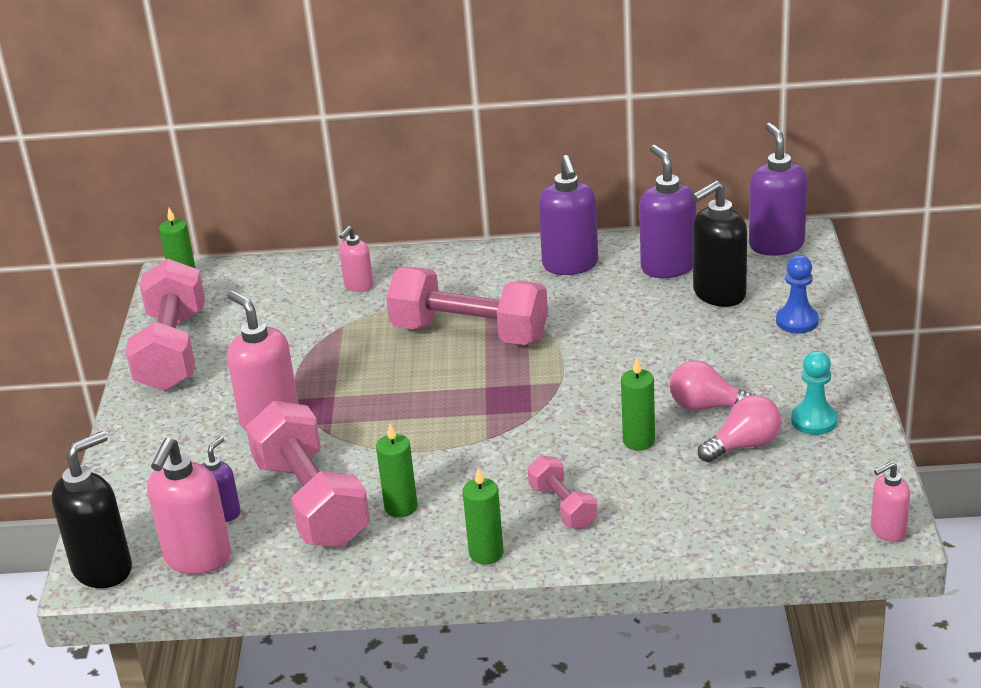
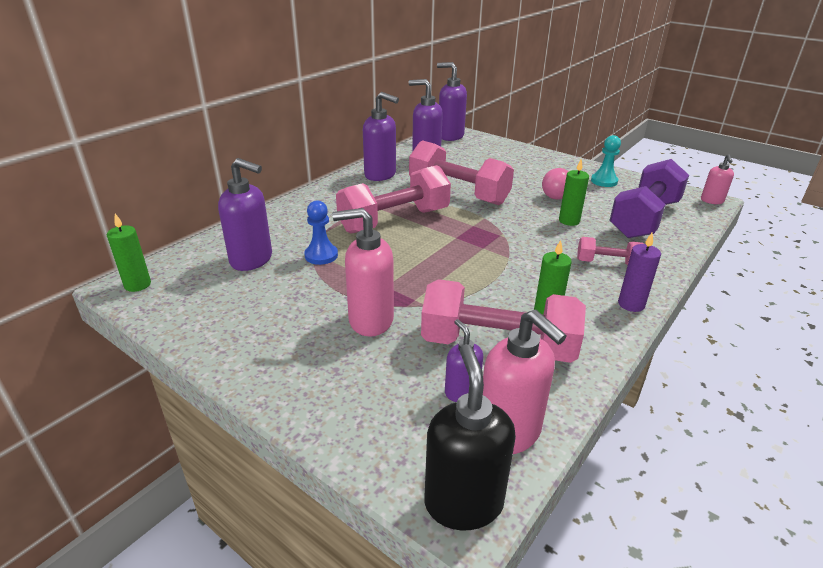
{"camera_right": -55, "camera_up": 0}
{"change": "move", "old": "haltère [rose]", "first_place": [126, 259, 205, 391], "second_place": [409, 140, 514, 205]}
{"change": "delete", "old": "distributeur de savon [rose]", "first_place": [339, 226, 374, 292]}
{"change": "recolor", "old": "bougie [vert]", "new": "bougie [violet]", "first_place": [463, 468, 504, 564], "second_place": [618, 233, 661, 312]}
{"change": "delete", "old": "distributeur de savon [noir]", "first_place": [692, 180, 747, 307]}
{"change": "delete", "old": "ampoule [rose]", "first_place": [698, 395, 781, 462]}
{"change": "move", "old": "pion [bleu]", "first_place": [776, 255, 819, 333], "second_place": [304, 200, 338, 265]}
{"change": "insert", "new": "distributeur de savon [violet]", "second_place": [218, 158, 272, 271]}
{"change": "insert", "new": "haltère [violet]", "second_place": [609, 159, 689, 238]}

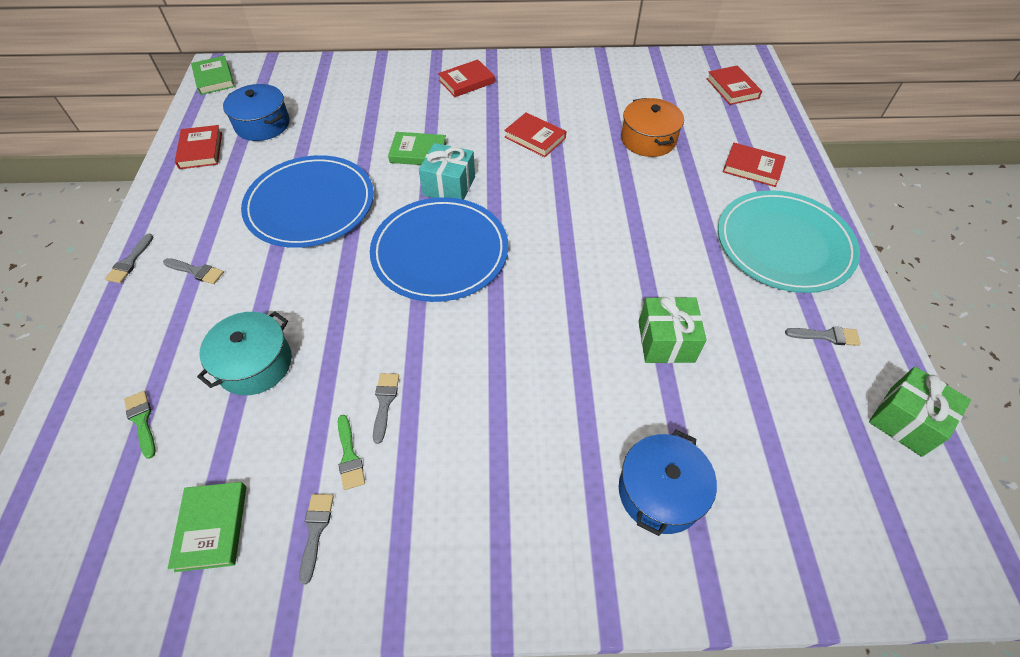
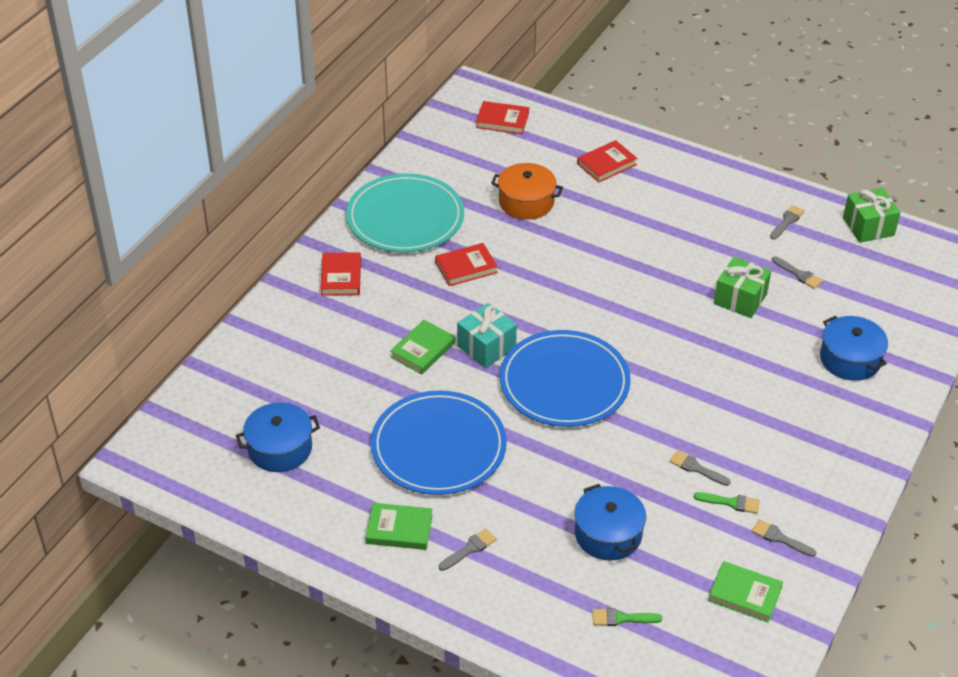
{"camera_right": -60, "camera_up": -10}
{"change": "move", "old": "pinceau [gris]", "first_place": [105, 234, 153, 283], "second_place": [772, 256, 823, 289]}
{"change": "delete", "old": "livre [rouge]", "first_place": [175, 125, 222, 169]}
{"change": "move", "old": "livre [vert]", "first_place": [191, 56, 235, 95], "second_place": [365, 503, 433, 550]}
{"change": "recolor", "old": "marmite [turquoise]", "new": "marmite [bleu]", "first_place": [197, 311, 292, 395], "second_place": [574, 484, 646, 561]}
{"change": "move", "old": "assiette [turquoise]", "first_place": [718, 190, 860, 293], "second_place": [346, 173, 464, 253]}

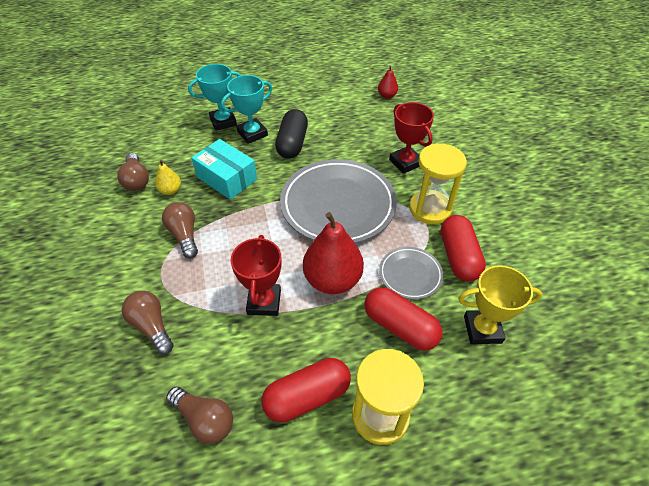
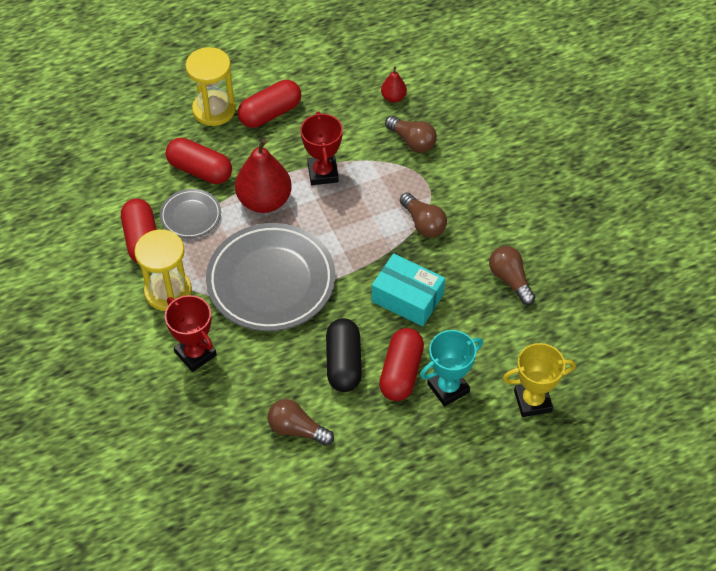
{"camera_right": 170, "camera_up": 5}
{"change": "delete", "old": "poire [jaune]", "first_place": [155, 160, 181, 195]}
{"change": "move", "old": "ampoule [marron]", "first_place": [166, 387, 233, 444], "second_place": [268, 399, 334, 446]}
{"change": "replace", "old": "trophée [turquoise]", "new": "gélule [rouge]", "first_place": [221, 75, 272, 144], "second_place": [379, 328, 424, 401]}
{"change": "move", "old": "poire [rouge]", "first_place": [378, 65, 398, 99], "second_place": [381, 66, 407, 103]}
{"change": "move", "old": "trophée [jaune]", "first_place": [458, 265, 542, 344], "second_place": [503, 343, 576, 417]}

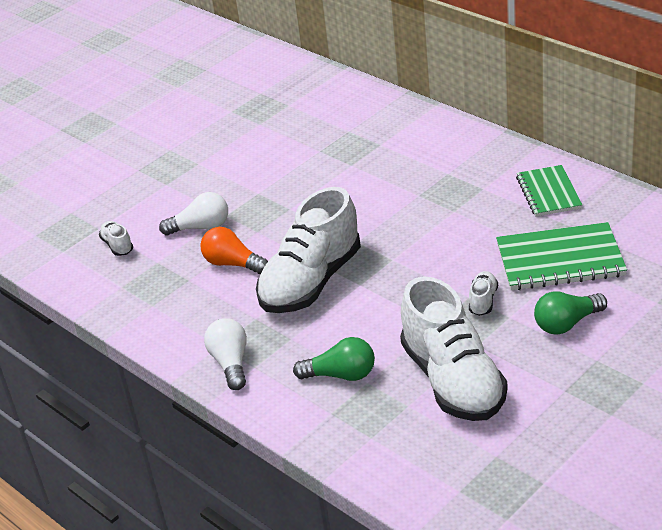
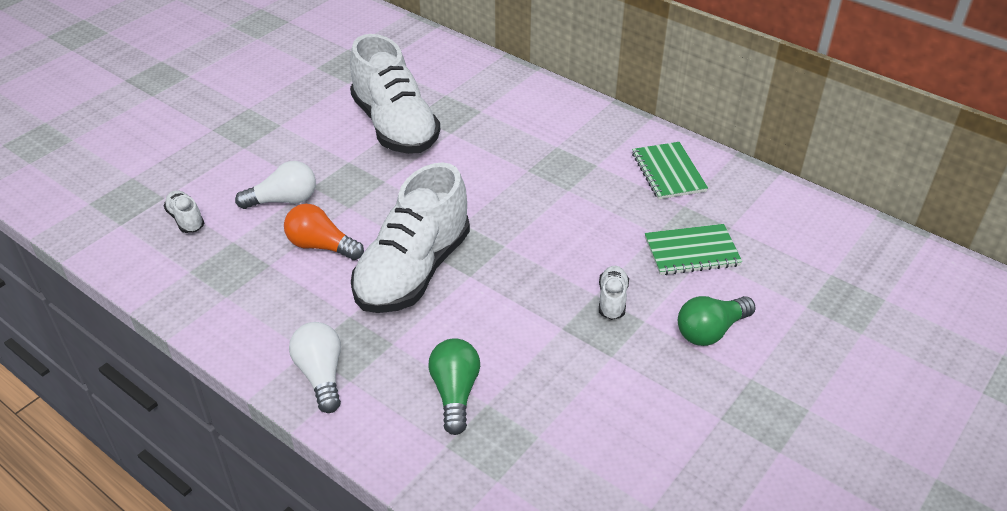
{"camera_right": -10, "camera_up": 5}
{"change": "rotate", "old": "ampoule [vert]", "first_place": [293, 337, 375, 381], "second_place": [428, 338, 480, 435], "degrees": -90}
{"change": "move", "old": "chaussure [blanc]", "first_place": [400, 276, 508, 421], "second_place": [350, 34, 440, 154]}
{"change": "resize", "old": "carnet [vert]", "first_place": [496, 222, 627, 290], "second_place": [645, 224, 742, 275], "factor": 0.65}

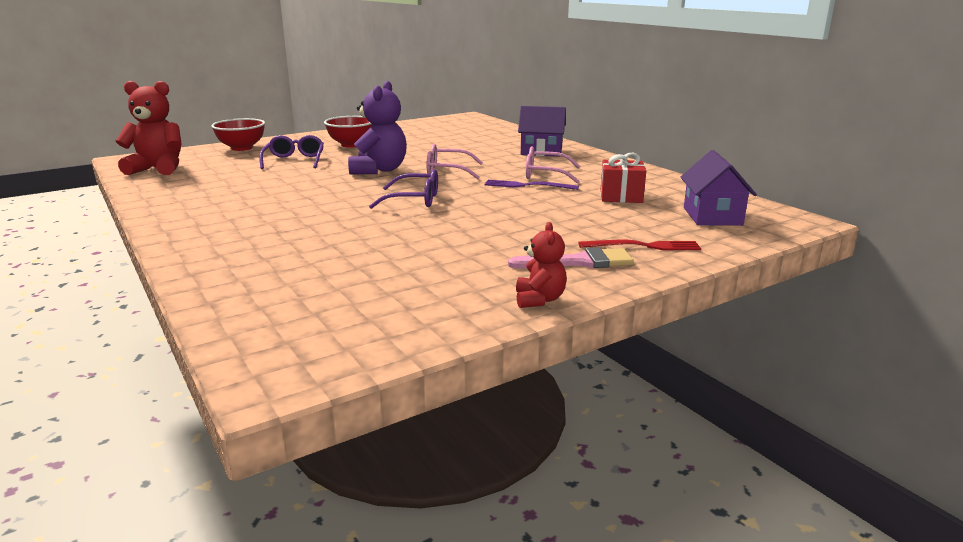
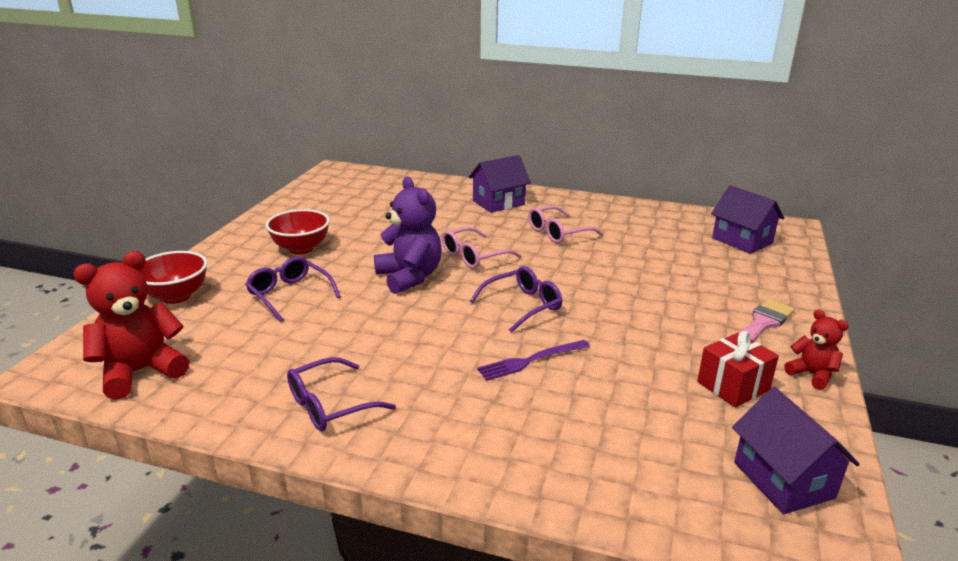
{"camera_right": -40, "camera_up": 5}
{"change": "move", "old": "fourchette [violet]", "first_place": [485, 180, 579, 190], "second_place": [477, 340, 590, 381]}
{"change": "delete", "old": "fourchette [rouge]", "first_place": [578, 240, 701, 250]}
{"change": "move", "old": "cadeau [rouge]", "first_place": [601, 153, 646, 203], "second_place": [697, 331, 779, 408]}
{"change": "insert", "new": "lunettes [violet]", "second_place": [287, 357, 396, 431]}
{"change": "insert", "new": "maison [violet]", "second_place": [732, 387, 860, 514]}

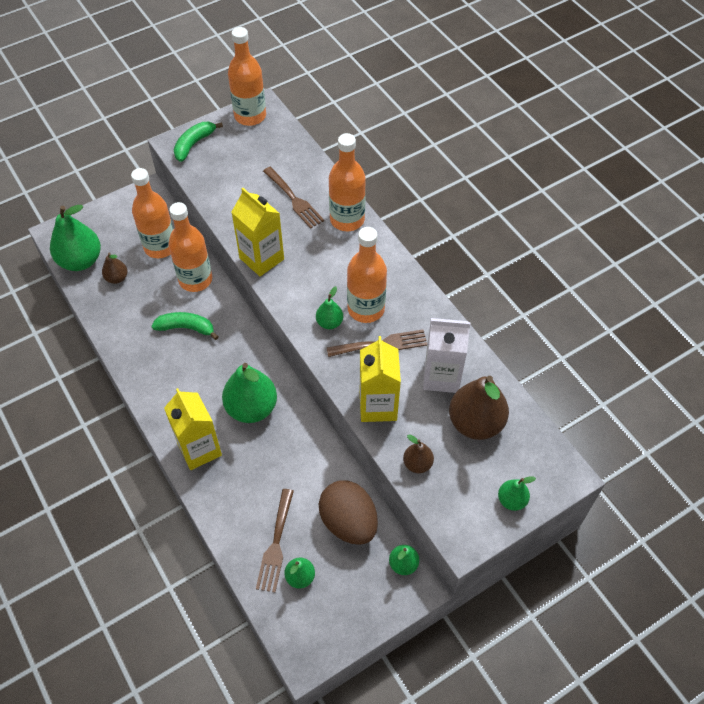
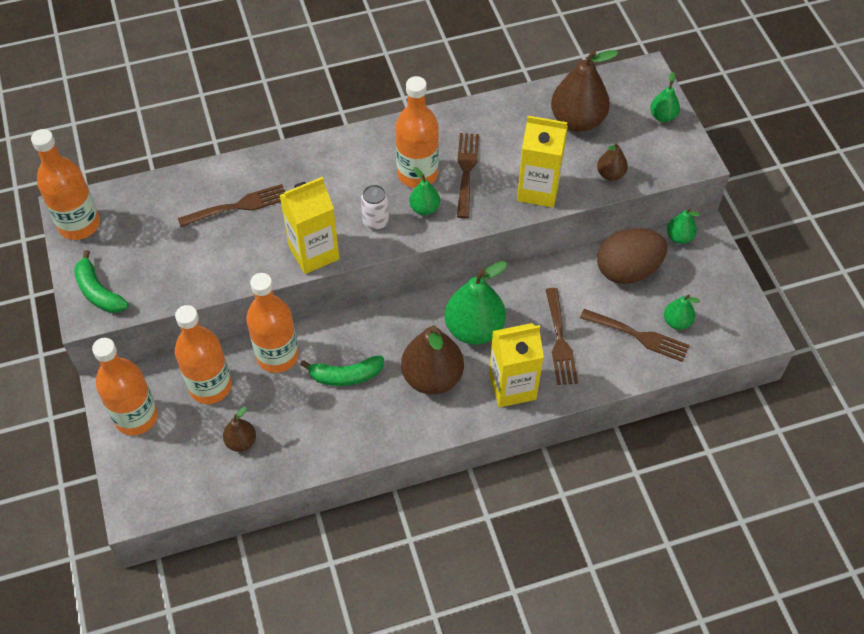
{"camera_right": -75, "camera_up": 0}
{"change": "delete", "old": "poire [vert]", "first_place": [50, 205, 101, 271]}
{"change": "rotate", "old": "banane [vert]", "first_place": [151, 312, 218, 340], "second_place": [300, 356, 384, 386], "degrees": -120}
{"change": "move", "old": "bouteille [orange]", "first_place": [329, 133, 366, 231], "second_place": [92, 338, 158, 435]}
{"change": "delete", "old": "brique de lait [blanc]", "first_place": [423, 318, 471, 393]}
{"change": "insert", "new": "canette [blanc]", "second_place": [361, 185, 389, 230]}
{"change": "insert", "new": "poire [marron]", "second_place": [401, 325, 464, 395]}
{"change": "insert", "new": "fourchette [marron]", "second_place": [546, 288, 578, 385]}

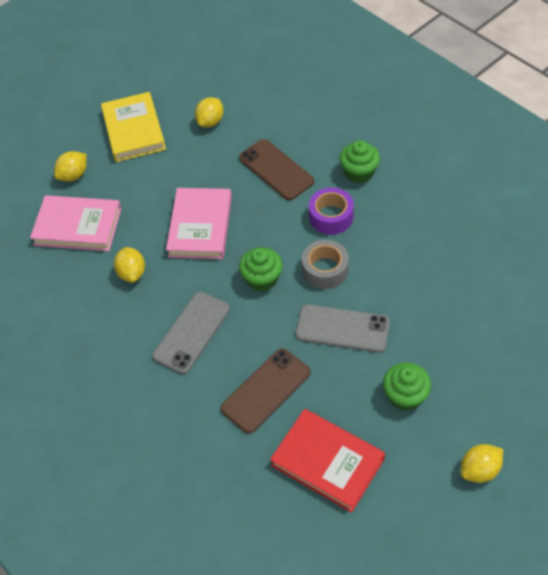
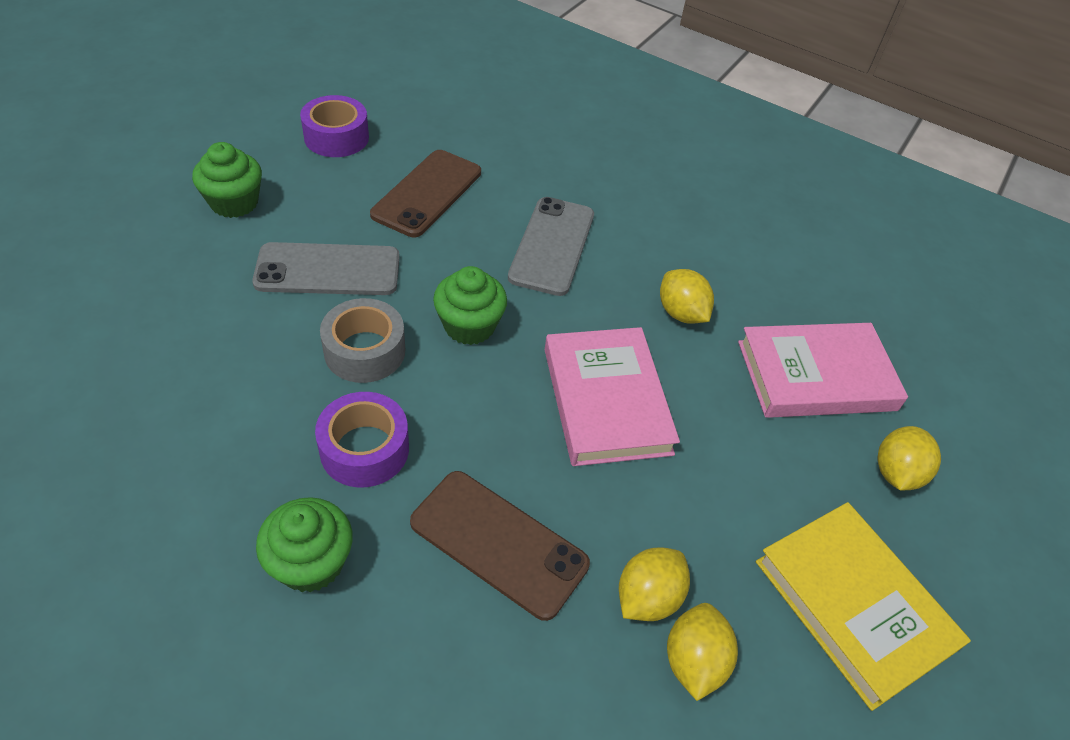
{"camera_right": 155, "camera_up": -5}
{"change": "replace", "old": "livre [rouge]", "new": "ruban adhésif [violet]", "first_place": [270, 409, 385, 513], "second_place": [300, 95, 369, 157]}
{"change": "move", "old": "citron [jaune]", "first_place": [461, 444, 503, 483], "second_place": [619, 547, 690, 621]}

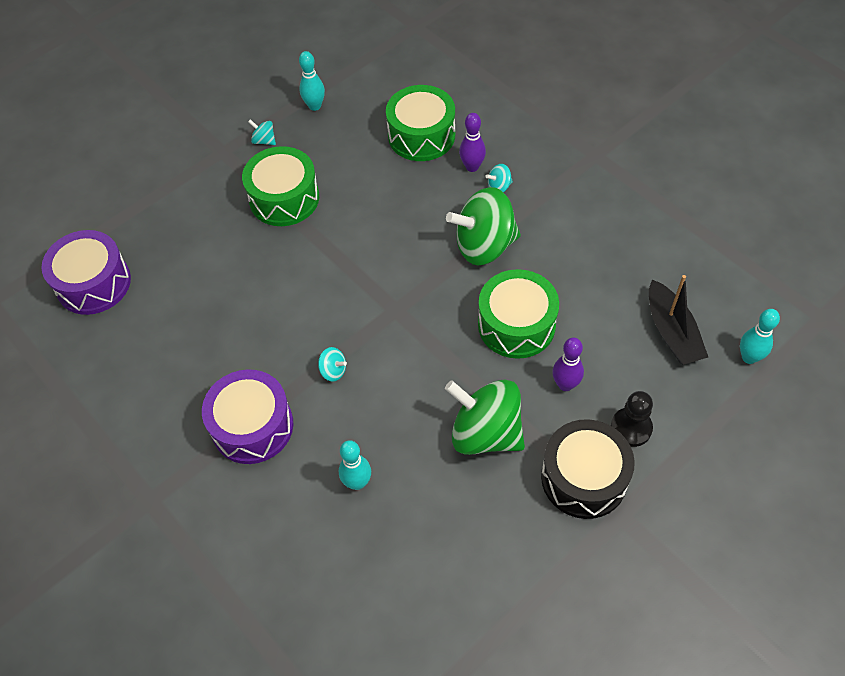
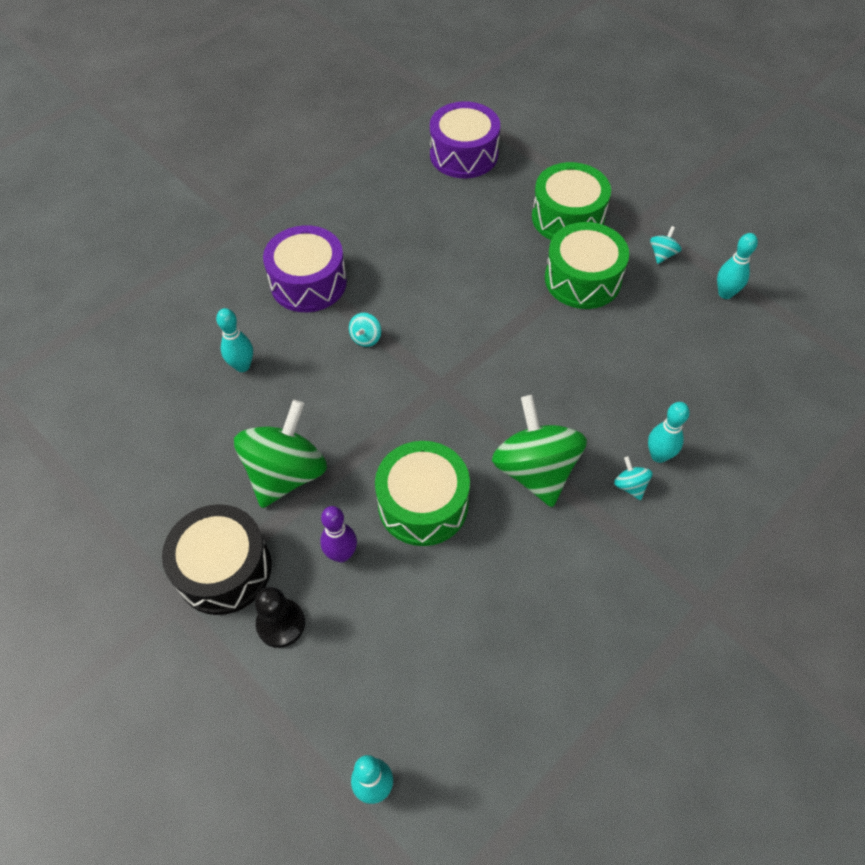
{"camera_right": 85, "camera_up": 0}
{"change": "move", "old": "tambour [vert]", "first_place": [386, 85, 455, 161], "second_place": [532, 162, 611, 240]}
{"change": "recolor", "old": "quille [violet]", "new": "quille [turquoise]", "first_place": [459, 113, 486, 172], "second_place": [648, 402, 690, 463]}
{"change": "delete", "old": "bateau [noir]", "first_place": [649, 275, 708, 365]}

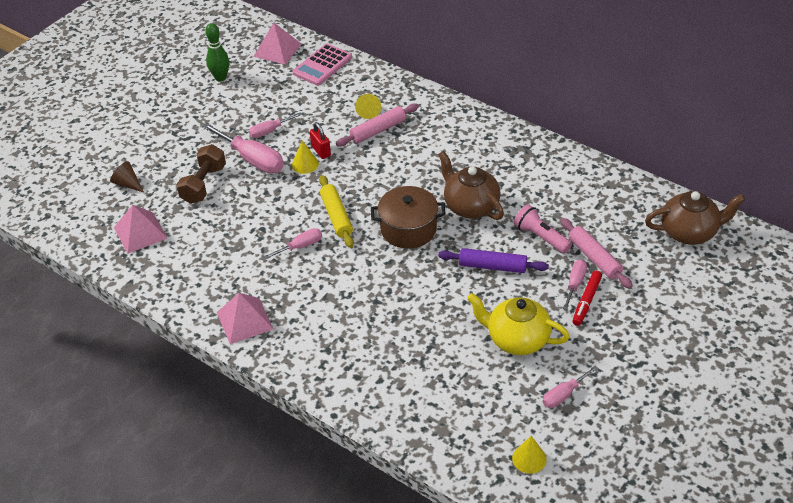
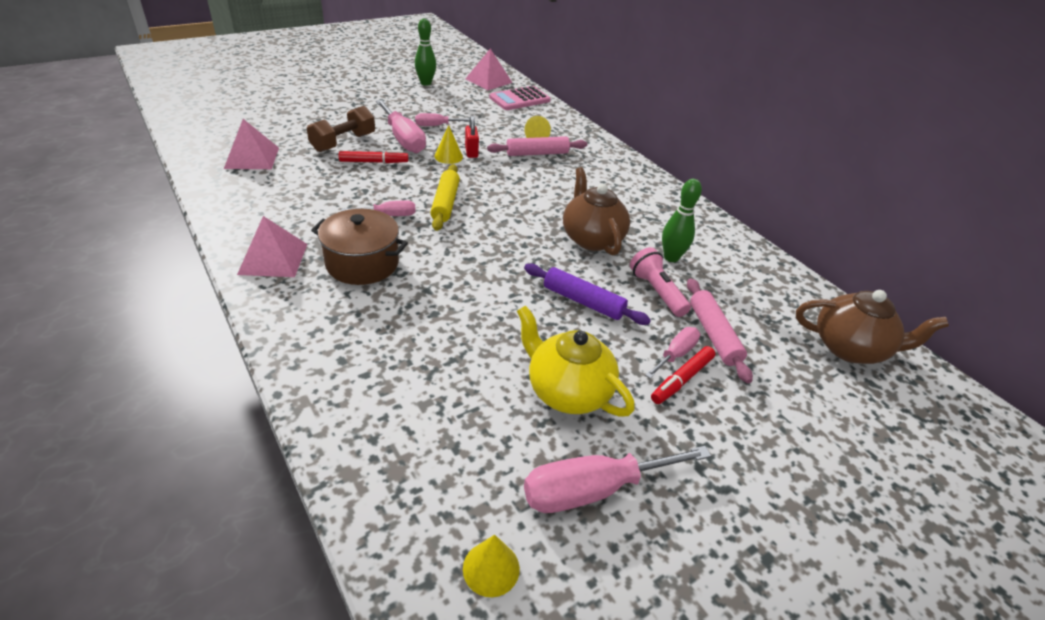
{"camera_right": 15, "camera_up": -5}
{"change": "delete", "old": "cône [marron]", "first_place": [110, 161, 144, 193]}
{"change": "move", "old": "marmite [marron]", "first_place": [371, 186, 446, 249], "second_place": [311, 209, 408, 285]}
{"change": "resize", "old": "tournevis [rose]", "first_place": [543, 365, 599, 408], "second_place": [524, 446, 711, 513], "factor": 1.79}
{"change": "insert", "new": "feutre [rouge]", "second_place": [339, 150, 408, 163]}
{"change": "insert", "new": "quille [vert]", "second_place": [662, 179, 702, 262]}

